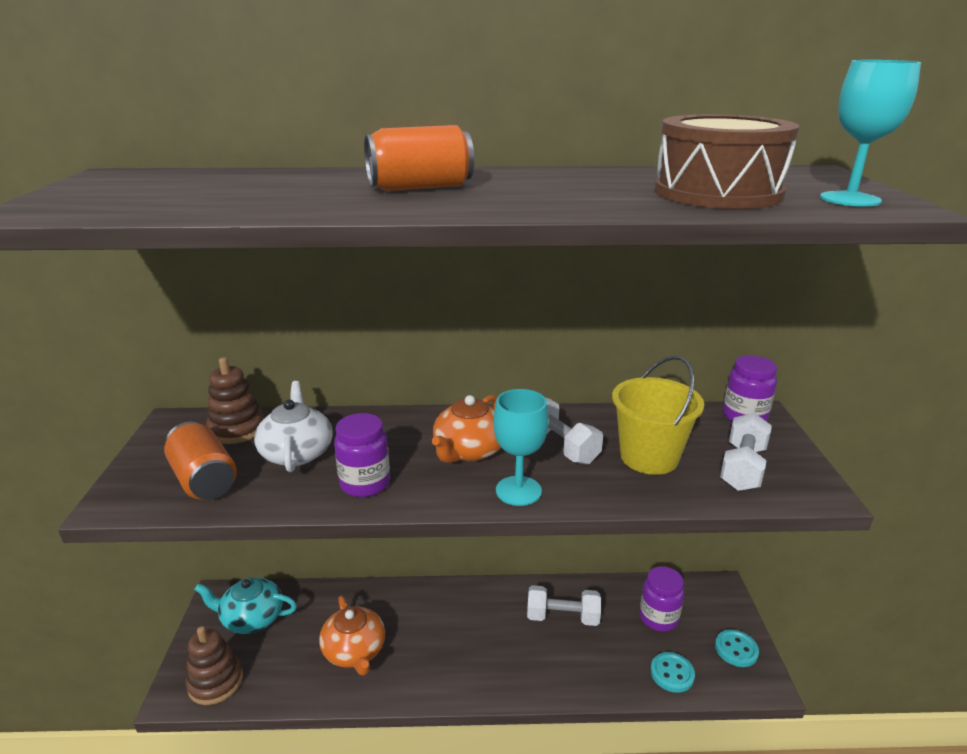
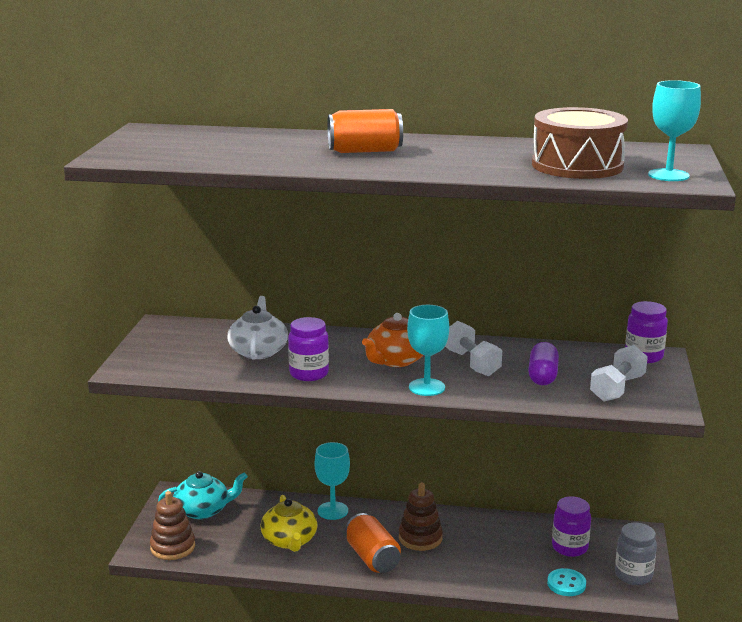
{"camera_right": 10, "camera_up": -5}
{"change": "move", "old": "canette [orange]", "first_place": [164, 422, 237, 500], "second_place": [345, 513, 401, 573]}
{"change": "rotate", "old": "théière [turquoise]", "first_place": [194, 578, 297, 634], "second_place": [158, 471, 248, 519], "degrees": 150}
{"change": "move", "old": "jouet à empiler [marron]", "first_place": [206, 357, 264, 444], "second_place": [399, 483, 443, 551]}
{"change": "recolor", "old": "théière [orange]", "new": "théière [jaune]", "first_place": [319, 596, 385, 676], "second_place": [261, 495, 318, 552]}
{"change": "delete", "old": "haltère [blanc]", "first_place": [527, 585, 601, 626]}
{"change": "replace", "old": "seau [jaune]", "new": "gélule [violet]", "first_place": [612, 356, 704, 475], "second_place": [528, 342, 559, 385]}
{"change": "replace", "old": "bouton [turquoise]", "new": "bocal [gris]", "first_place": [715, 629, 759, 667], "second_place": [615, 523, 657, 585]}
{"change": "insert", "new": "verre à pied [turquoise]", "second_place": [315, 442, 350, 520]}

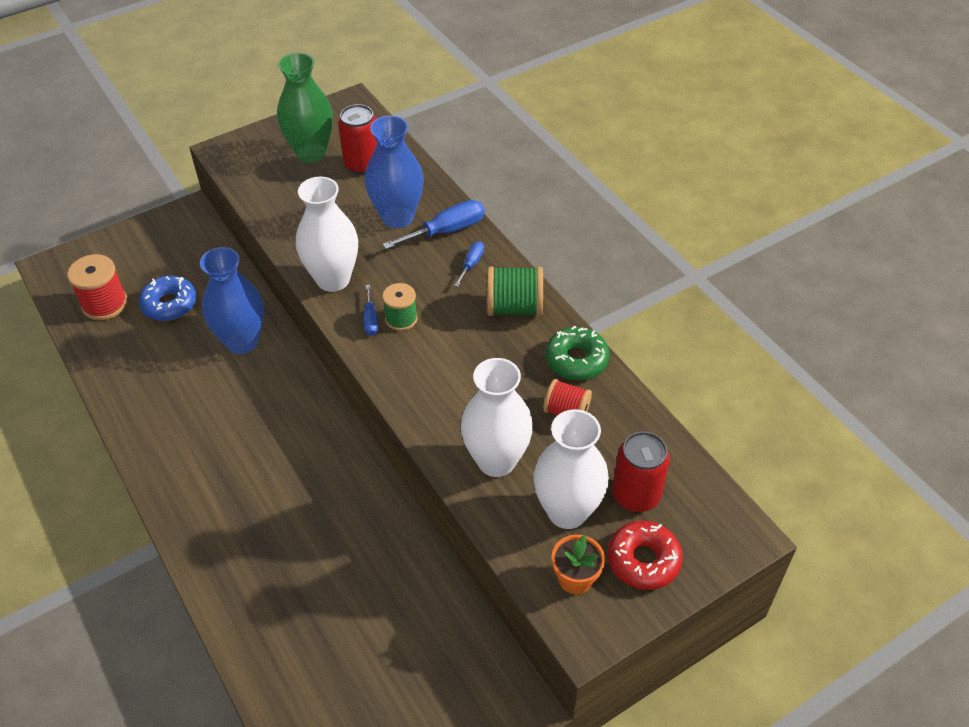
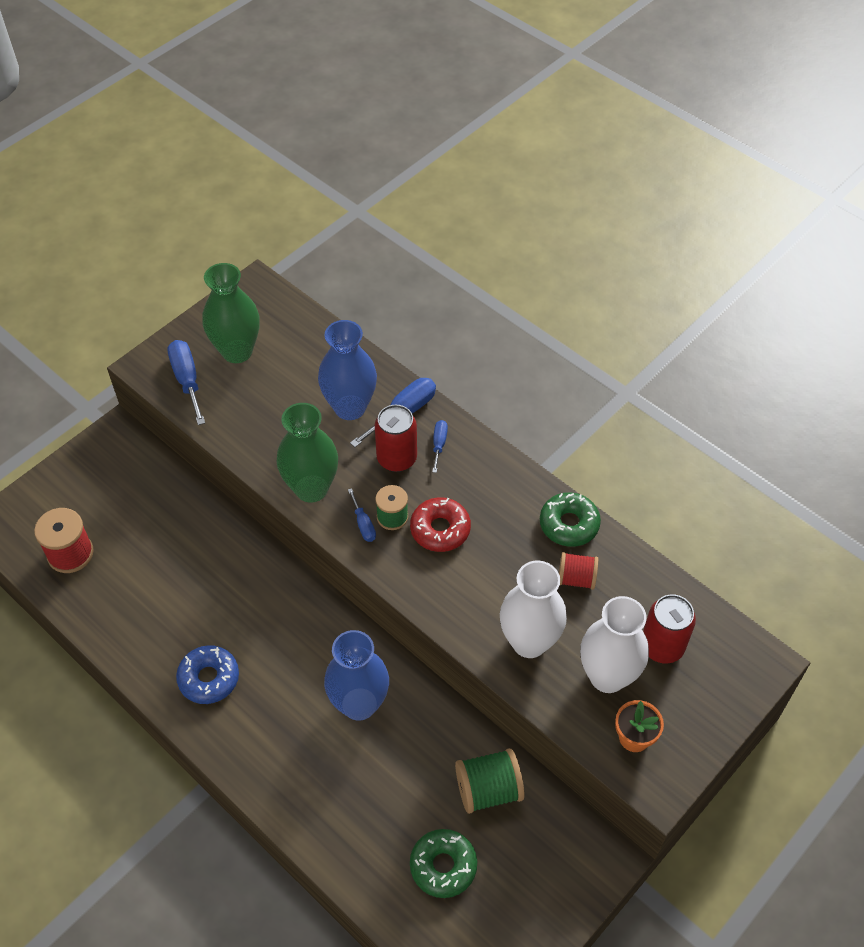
{"camera_right": -15, "camera_up": 5}
{"change": "move", "old": "beignet [bleu]", "first_place": [139, 275, 197, 321], "second_place": [176, 645, 239, 704]}
{"change": "move", "old": "vase [bleu]", "first_place": [200, 247, 264, 354], "second_place": [324, 630, 389, 721]}
{"change": "recolor", "old": "vase [blanc]", "new": "vase [vert]", "first_place": [296, 177, 358, 292], "second_place": [277, 403, 338, 503]}
{"change": "move", "old": "canette [rouge]", "first_place": [338, 104, 377, 175], "second_place": [375, 405, 417, 472]}
{"change": "move", "old": "bobine [vert]", "first_place": [487, 266, 543, 316], "second_place": [455, 748, 524, 814]}
{"change": "move", "old": "beignet [rouge]", "first_place": [608, 521, 683, 590], "second_place": [410, 497, 471, 552]}
{"change": "insert", "new": "tournevis [bleu]", "second_place": [168, 340, 205, 425]}
{"change": "insert", "new": "beignet [vert]", "second_place": [410, 829, 477, 898]}

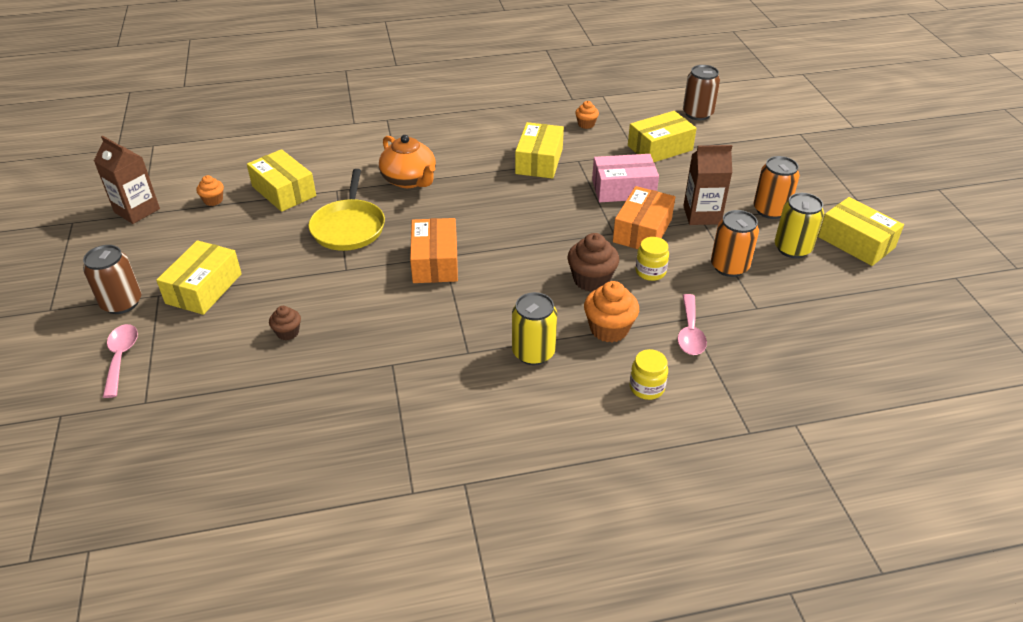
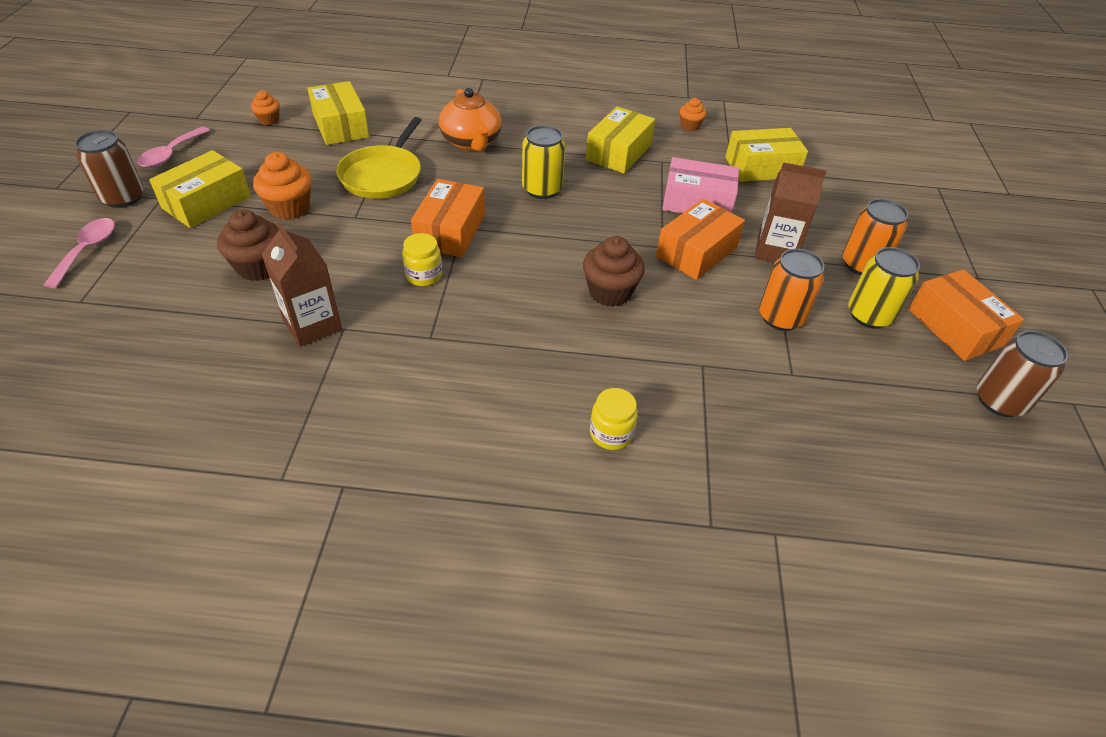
{"camera_right": 15, "camera_up": 5}
{"change": "move", "old": "brique de lait [marron]", "first_place": [94, 136, 160, 224], "second_place": [262, 222, 342, 347]}
{"change": "resize", "old": "muffin [marron]", "first_place": [269, 306, 301, 340], "second_place": [217, 209, 279, 281], "factor": 1.74}
{"change": "move", "old": "canette [jaune]", "first_place": [512, 292, 557, 365], "second_place": [522, 125, 565, 199]}
{"change": "move", "old": "muffin [orange]", "first_place": [584, 281, 639, 342], "second_place": [253, 152, 312, 220]}
{"change": "move", "old": "bocal [jaune]", "first_place": [635, 237, 669, 281], "second_place": [402, 233, 442, 286]}
{"change": "move", "old": "cuillère [rose]", "first_place": [677, 294, 707, 355], "second_place": [137, 127, 210, 168]}
{"change": "move", "old": "canette [marron]", "first_place": [683, 65, 720, 120], "second_place": [977, 331, 1068, 417]}
{"change": "recolor", "old": "boîte [jaune]", "new": "boîte [orange]", "first_place": [818, 197, 904, 266], "second_place": [908, 269, 1024, 361]}

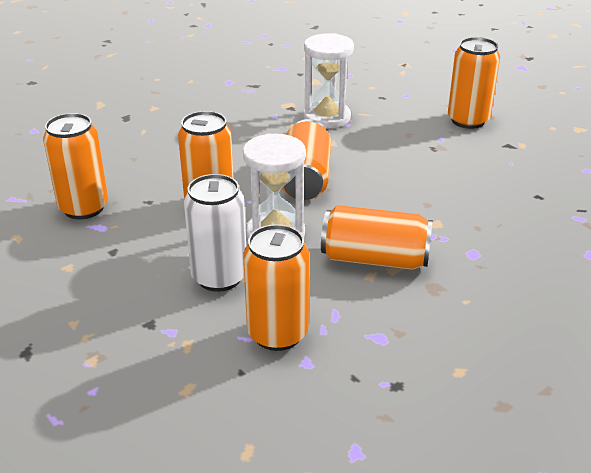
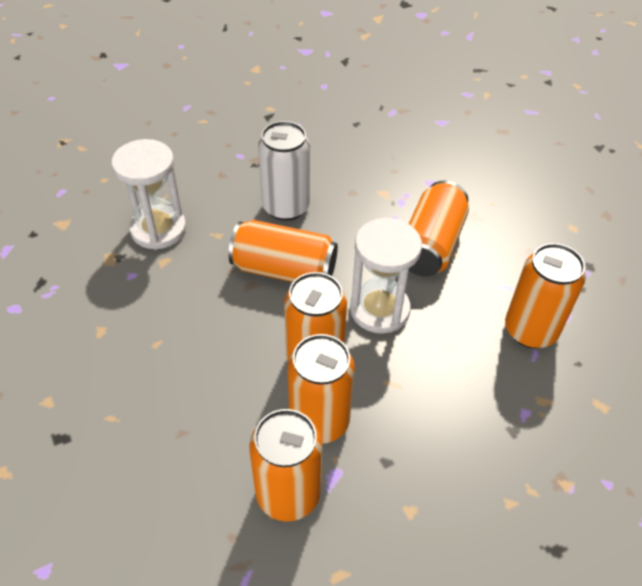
{"camera_right": -80, "camera_up": 15}
{"change": "move", "old": "canette [blanc]", "first_place": [184, 174, 246, 292], "second_place": [258, 121, 310, 221]}
{"change": "move", "old": "canette [orange]", "first_place": [448, 37, 500, 129], "second_place": [287, 334, 355, 444]}

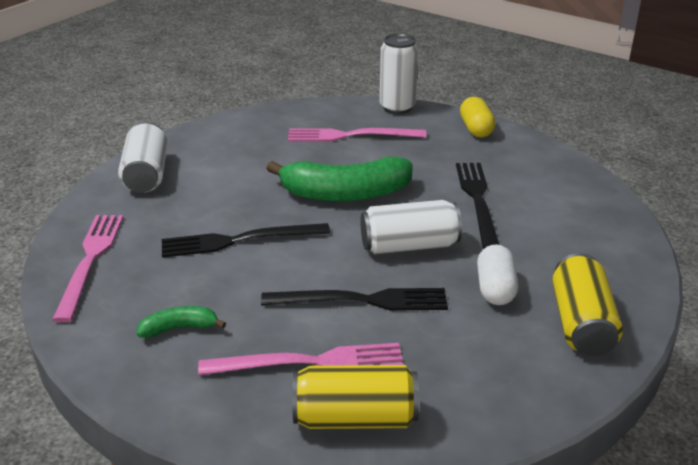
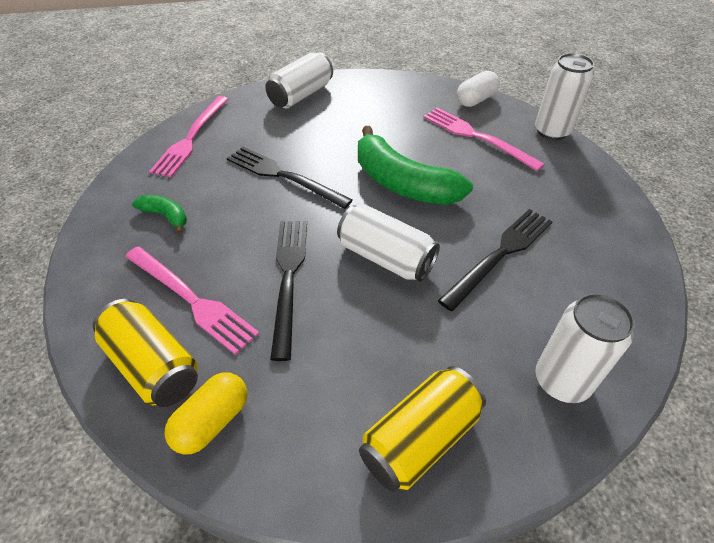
{"camera_right": 45, "camera_up": 15}
{"change": "rotate", "old": "fourchette [rose]", "first_place": [52, 215, 124, 322], "second_place": [149, 96, 229, 177], "degrees": 150}
{"change": "rotate", "old": "fourchette [noir]", "first_place": [261, 288, 448, 311], "second_place": [270, 221, 307, 361], "degrees": -135}
{"change": "move", "old": "gélule [jaune]", "first_place": [460, 97, 496, 137], "second_place": [165, 373, 247, 455]}
{"change": "move", "old": "gélule [blanc]", "first_place": [477, 244, 518, 305], "second_place": [457, 71, 500, 107]}
{"change": "insert", "new": "canette [blanc]", "second_place": [535, 293, 635, 403]}

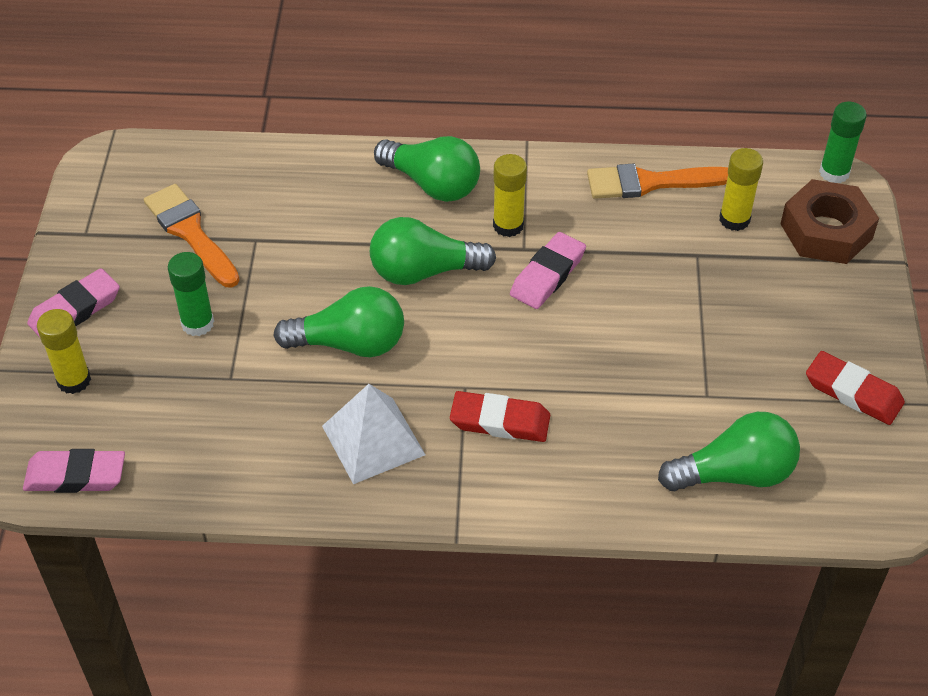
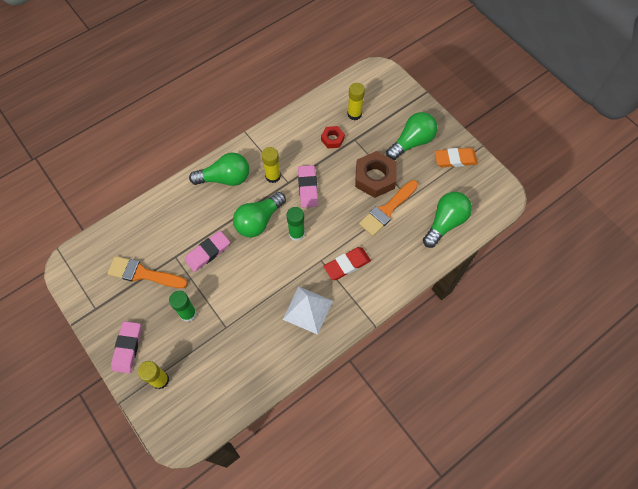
{"camera_right": -40, "camera_up": 15}
{"change": "move", "old": "gomme [rose]", "first_place": [23, 449, 125, 493], "second_place": [185, 231, 230, 272]}
{"change": "move", "old": "ampoule [vert]", "first_place": [274, 286, 404, 357], "second_place": [386, 112, 437, 160]}
{"change": "move", "old": "pinceau [orange]", "first_place": [587, 164, 728, 199], "second_place": [359, 180, 418, 236]}
{"change": "move", "old": "écrou [marron]", "first_place": [780, 179, 879, 264], "second_place": [355, 151, 397, 198]}
{"change": "recolor", "old": "gomme [rouge]", "new": "gomme [orange]", "first_place": [806, 351, 905, 425], "second_place": [435, 148, 478, 167]}
{"change": "move", "old": "bâton de colle [vert]", "first_place": [819, 102, 867, 183], "second_place": [286, 207, 305, 241]}
{"change": "insert", "new": "écrou [rouge]", "second_place": [321, 126, 345, 148]}

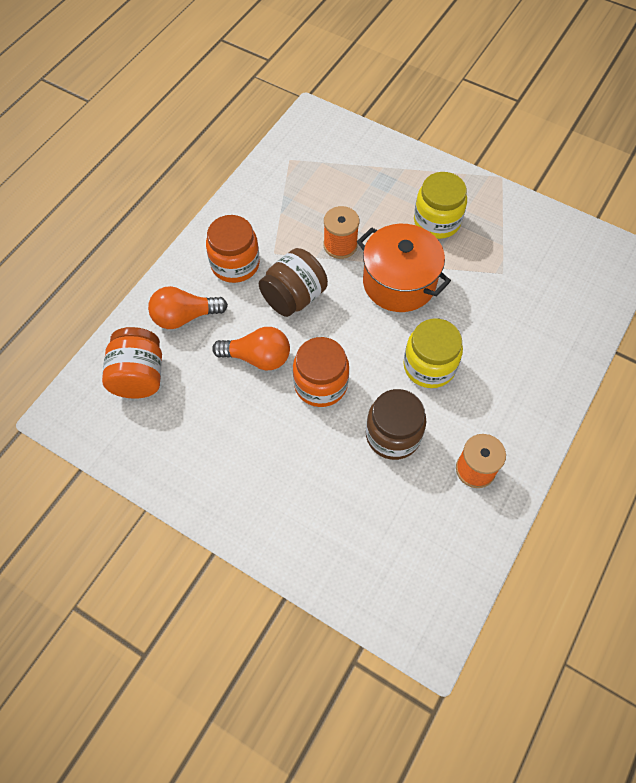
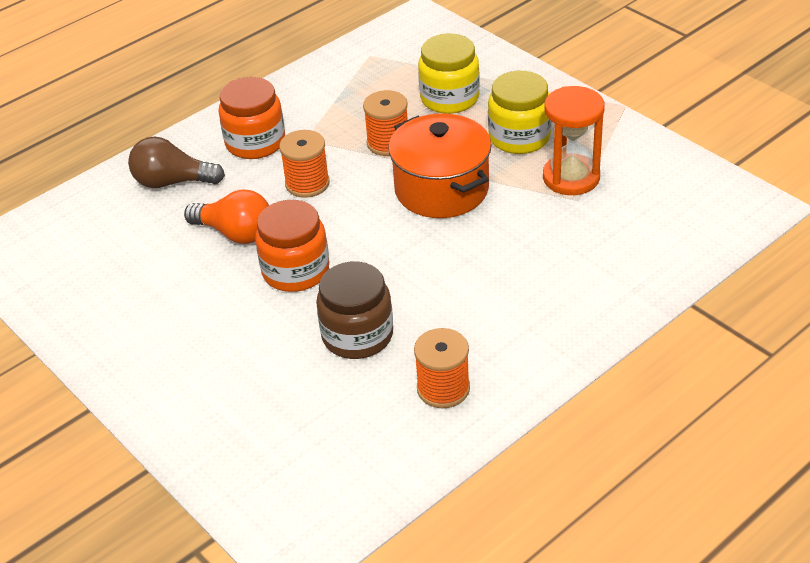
{"camera_right": 20, "camera_up": -20}
{"change": "delete", "old": "bocal [orange]", "first_place": [102, 327, 162, 399]}
{"change": "recolor", "old": "ampoule [orange]", "new": "ampoule [marron]", "first_place": [148, 286, 228, 329], "second_place": [128, 136, 225, 188]}
{"change": "replace", "old": "bocal [marron]", "new": "bobine [orange]", "first_place": [259, 248, 328, 317], "second_place": [279, 130, 330, 198]}
{"change": "move", "old": "bocal [jaune]", "first_place": [403, 319, 463, 388], "second_place": [418, 34, 480, 114]}
{"change": "insert", "new": "sablier [orange]", "second_place": [543, 86, 605, 195]}

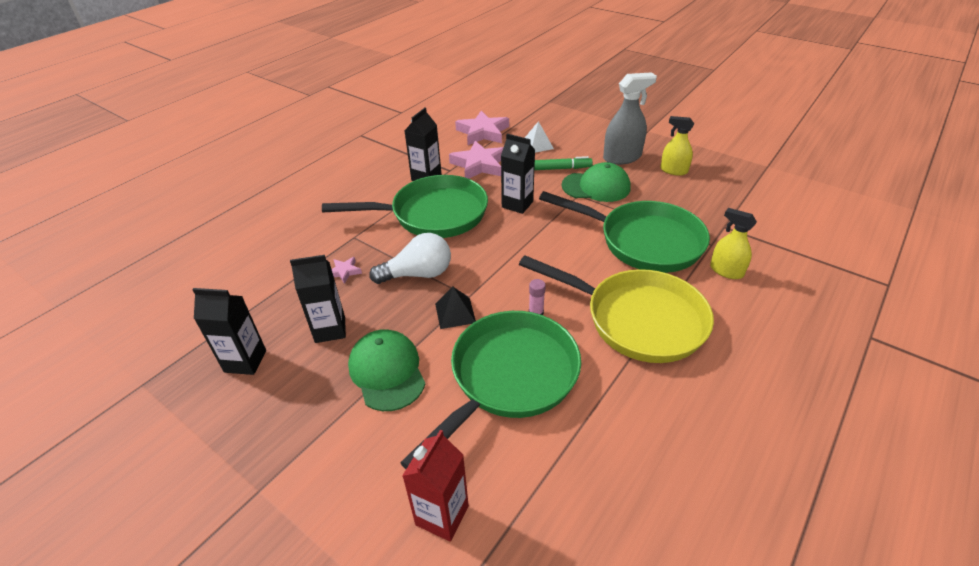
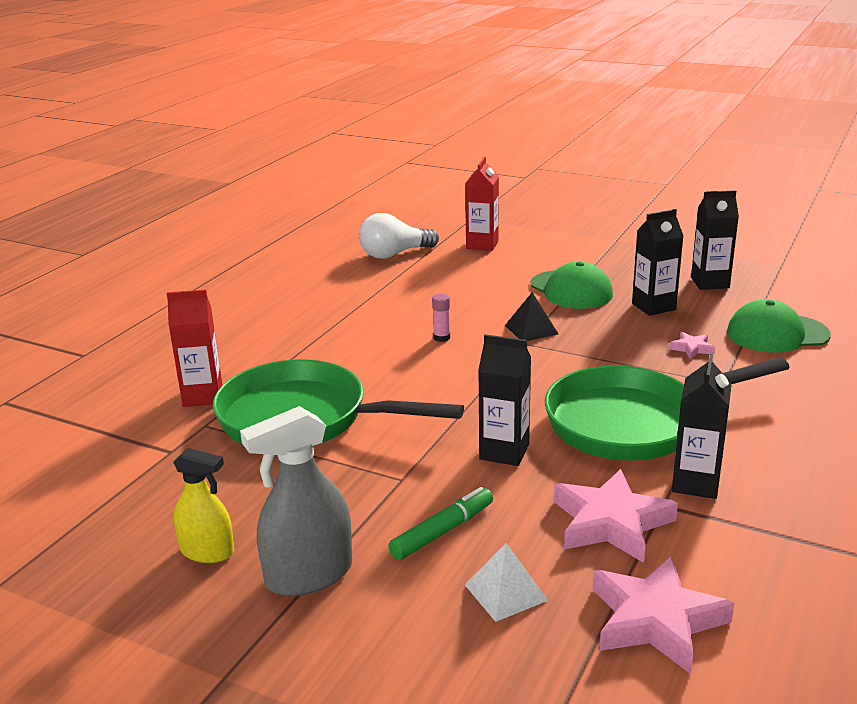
{"camera_right": 170, "camera_up": -15}
{"change": "move", "old": "ampoule [blanc]", "first_place": [369, 233, 451, 284], "second_place": [359, 213, 439, 259]}
{"change": "delete", "old": "poêle [vert]", "first_place": [400, 311, 581, 469]}
{"change": "delete", "old": "poêle [jaune]", "first_place": [519, 255, 714, 363]}
{"change": "rotate", "old": "feutre [vert]", "first_place": [534, 156, 593, 170], "second_place": [388, 487, 493, 560], "degrees": 150}
{"change": "move", "old": "casquette [vert]", "first_place": [562, 162, 631, 202], "second_place": [727, 299, 831, 353]}
{"change": "replace", "old": "vaporisateur [jaune]", "new": "brique de lait [rouge]", "first_place": [710, 208, 757, 279], "second_place": [167, 290, 222, 407]}

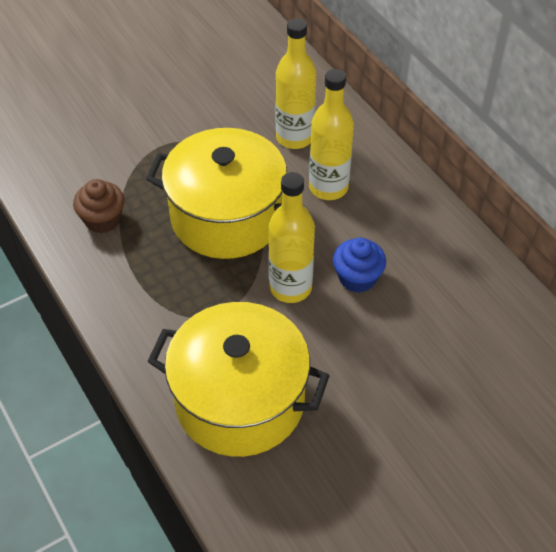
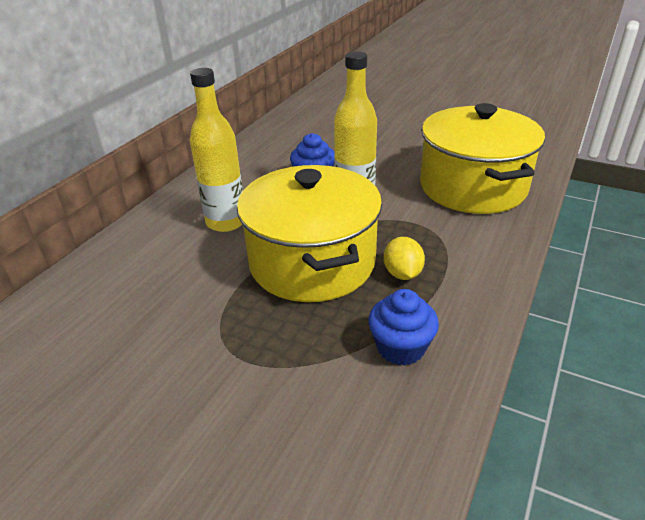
{"camera_right": -120, "camera_up": -15}
{"change": "recolor", "old": "muffin [marron]", "new": "muffin [bleu]", "first_place": [73, 179, 124, 233], "second_place": [368, 289, 439, 366]}
{"change": "delete", "old": "bouteille [jaune]", "first_place": [276, 18, 316, 149]}
{"change": "insert", "new": "citron [jaune]", "second_place": [384, 237, 425, 280]}

